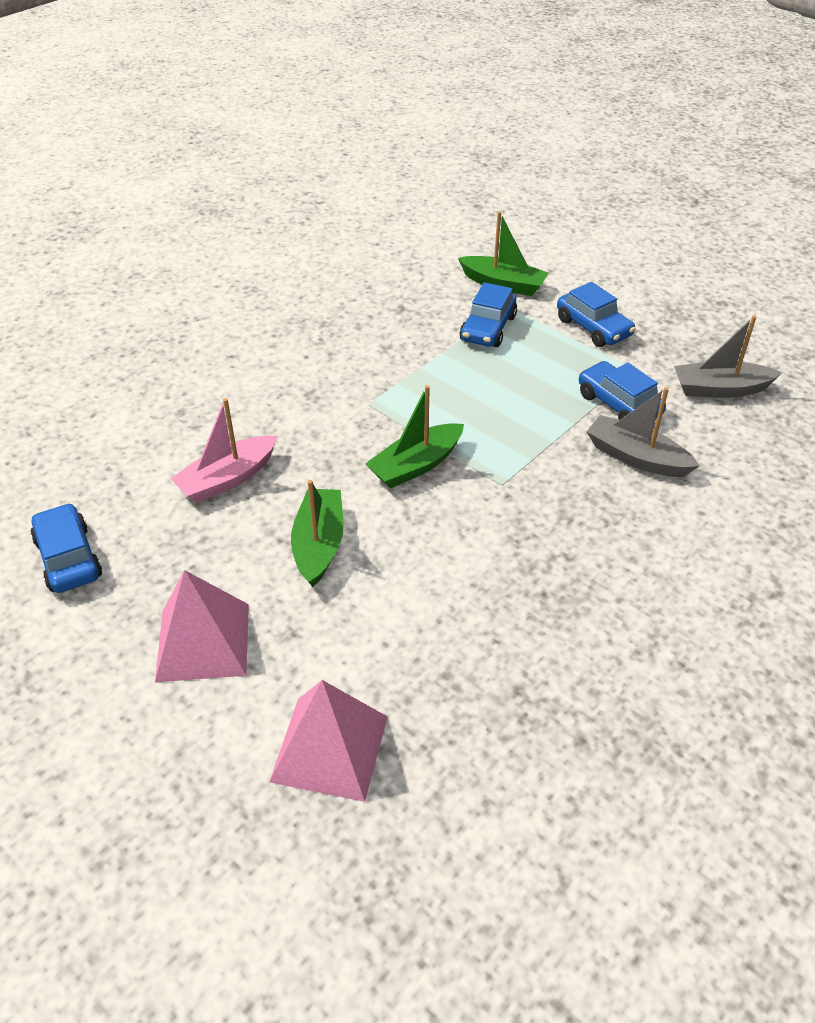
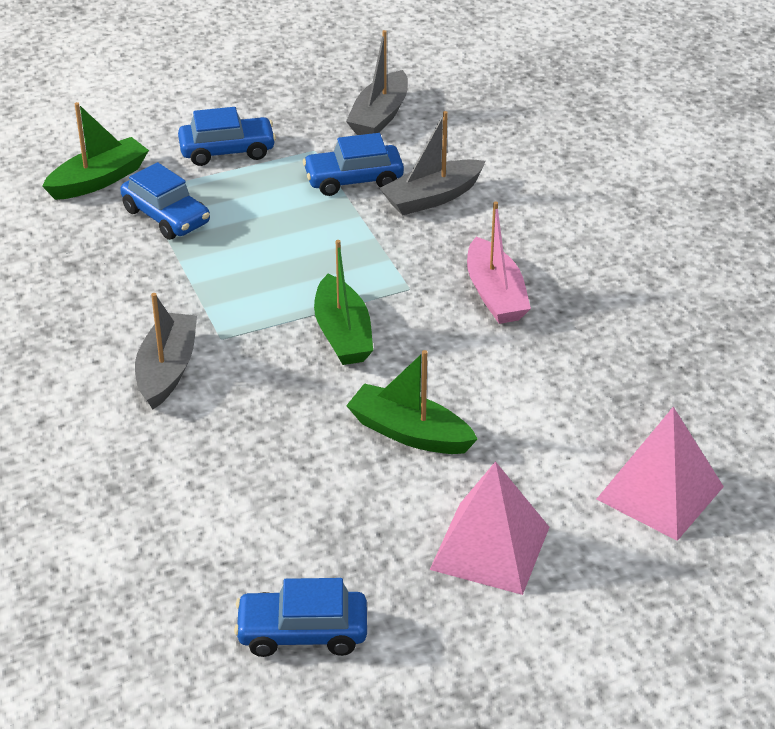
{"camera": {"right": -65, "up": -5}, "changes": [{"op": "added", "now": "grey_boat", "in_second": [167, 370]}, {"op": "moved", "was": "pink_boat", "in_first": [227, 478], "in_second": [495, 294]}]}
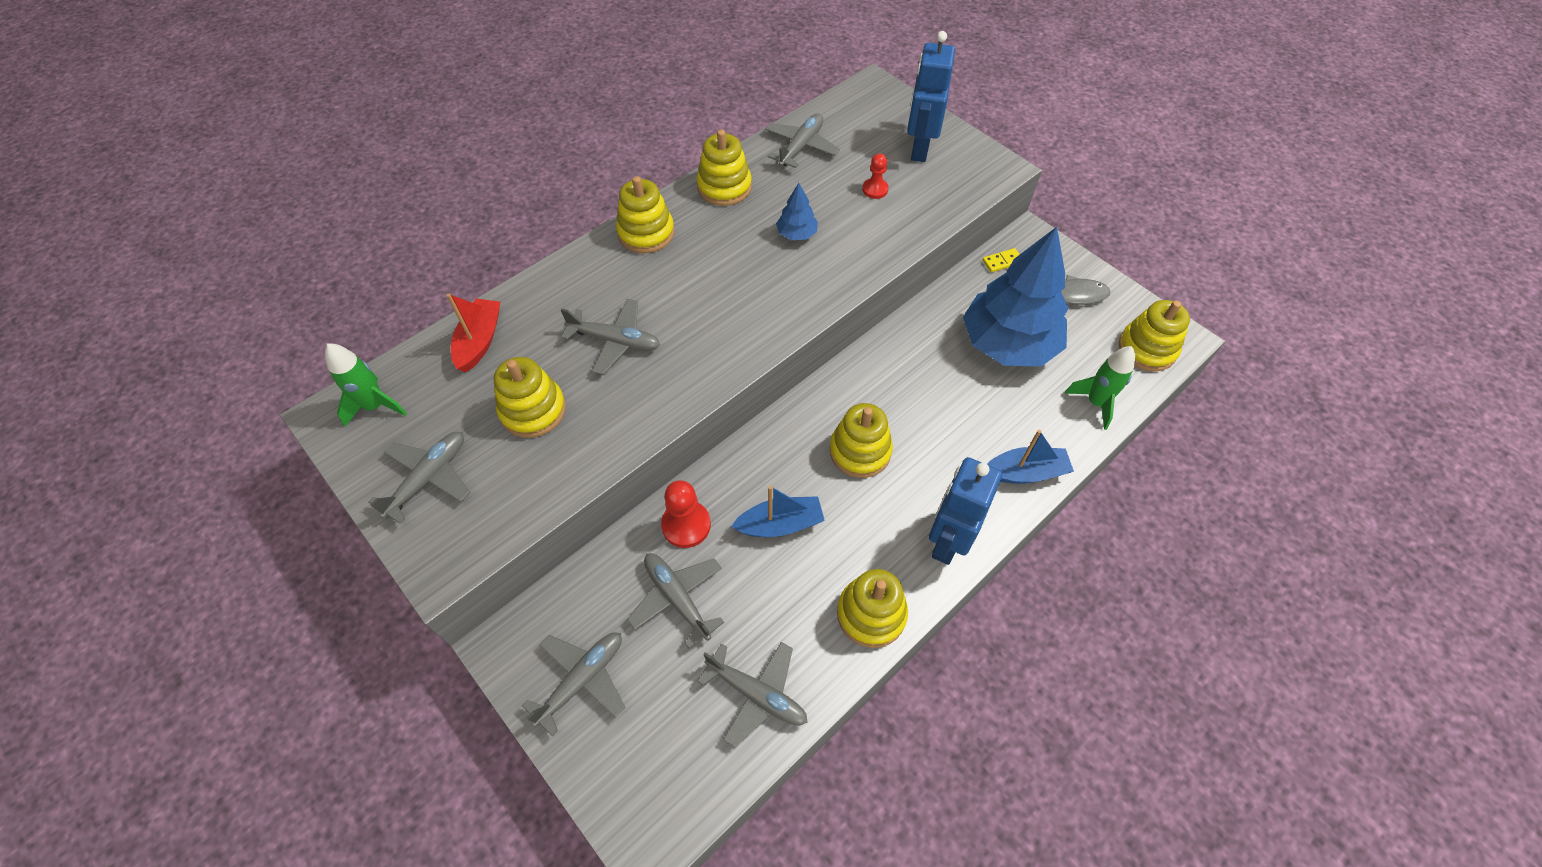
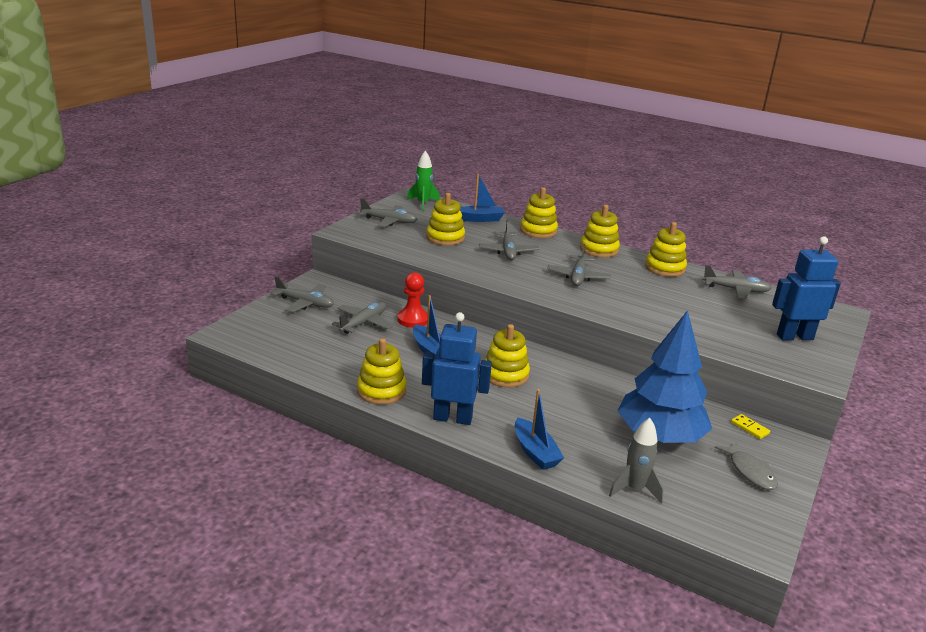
{"camera": {"right": 70, "up": -30}, "changes": [{"op": "removed", "was": "blue_tree", "in_first": [796, 234]}, {"op": "removed", "was": "red_pawn", "in_first": [875, 189]}, {"op": "moved", "was": "grey_plane", "in_first": [757, 695], "in_second": [578, 277]}, {"op": "moved", "was": "yellow_stacking_toy", "in_first": [1147, 349], "in_second": [538, 231]}, {"op": "recoloured", "was": "red_boat", "now": "blue_boat", "in_first": [480, 341], "in_second": [480, 219]}, {"op": "recoloured", "was": "green_rocket", "now": "grey_rocket", "in_first": [1095, 403], "in_second": [634, 489]}]}
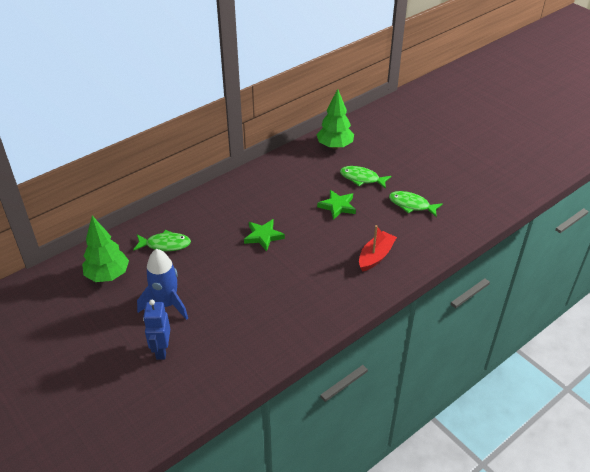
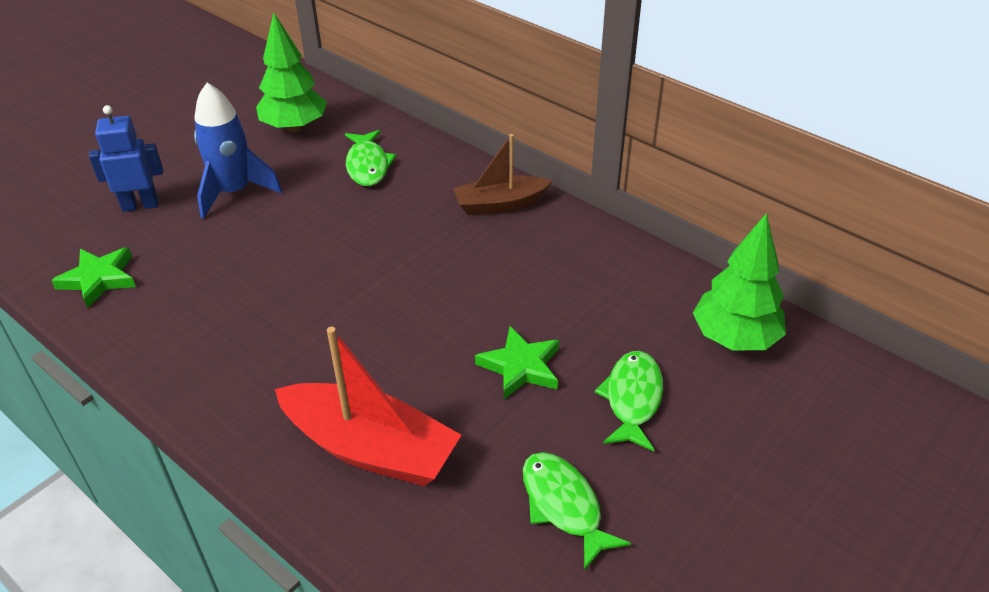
{"camera": {"right": 80, "up": 0}, "changes": [{"op": "added", "now": "brown_boat", "in_second": [500, 204]}, {"op": "moved", "was": "green_star", "in_first": [263, 236], "in_second": [99, 279]}, {"op": "turned", "was": "green_fish", "in_first": [411, 205], "in_second": [564, 506], "clockwise": -45}, {"op": "resized", "was": "red_boat", "in_first": [375, 256], "in_second": [370, 448], "ratio": 1.53}]}
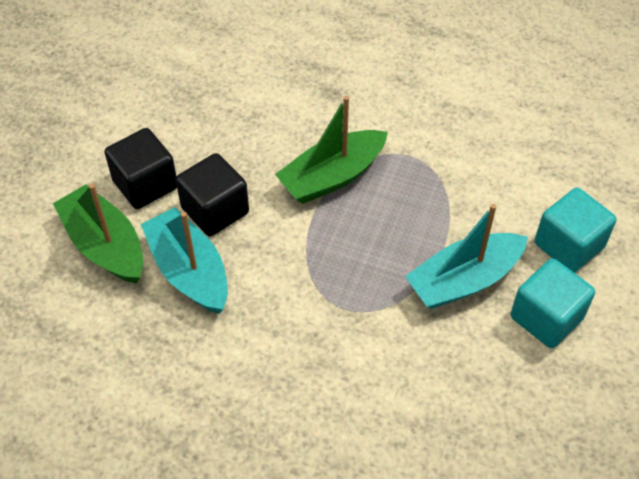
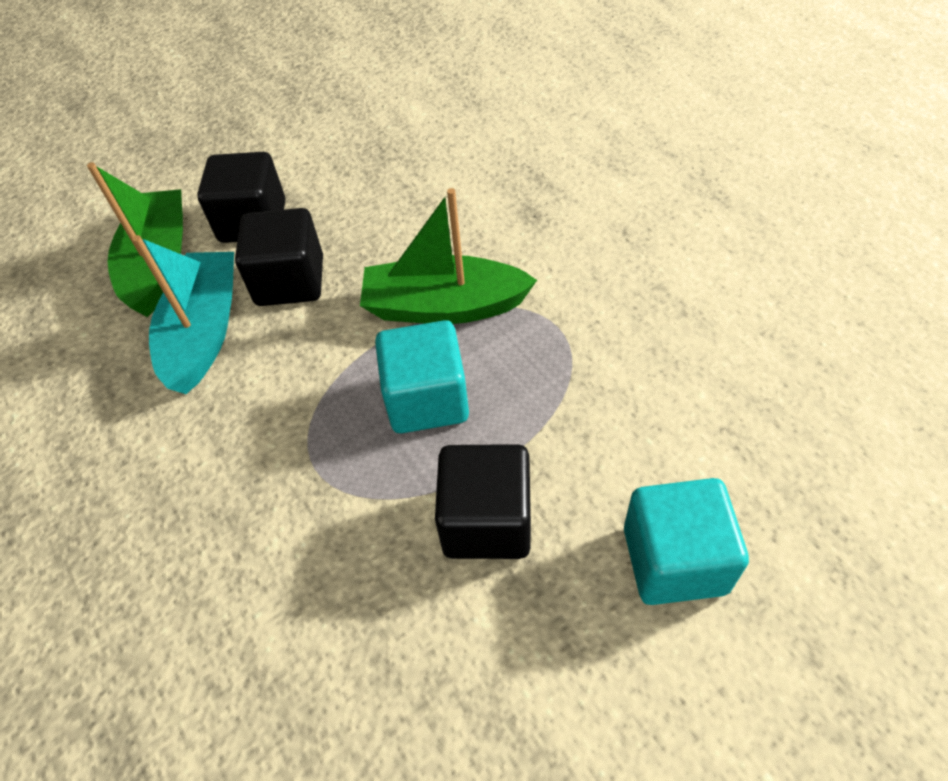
{"camera": {"right": 40, "up": 0}, "changes": [{"op": "moved", "was": "turquoise_cube", "in_first": [546, 317], "in_second": [427, 399]}, {"op": "replaced", "was": "turquoise_boat", "now": "black_cube", "in_first": [464, 280], "in_second": [486, 521]}]}
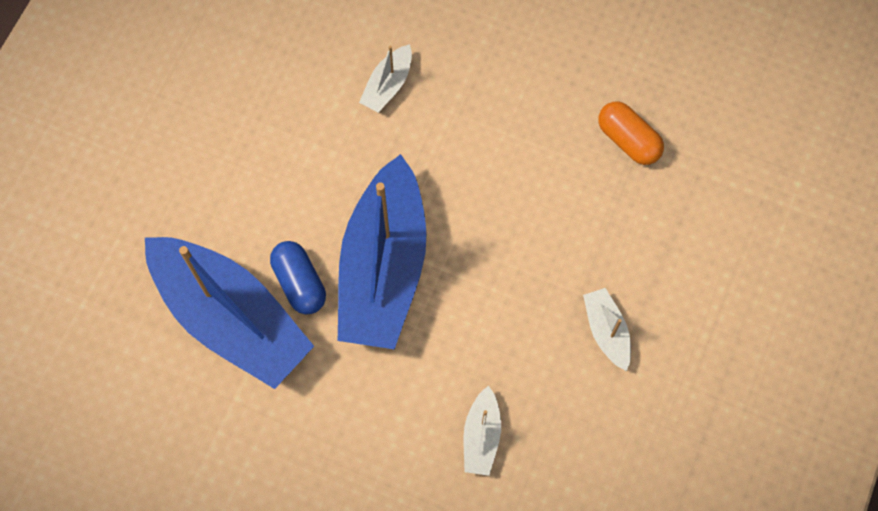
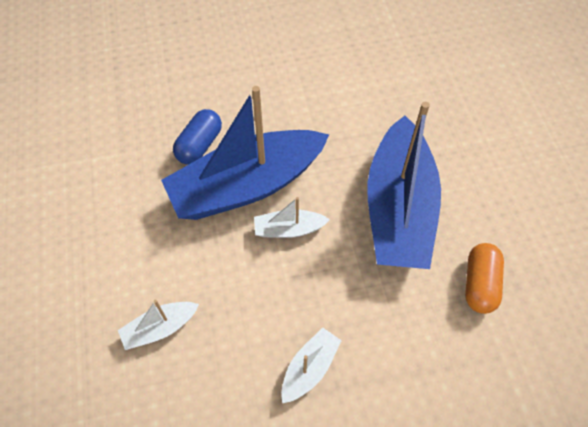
{"camera": {"right": 55, "up": -10}, "changes": [{"op": "moved", "was": "blue_boat", "in_first": [231, 318], "in_second": [398, 209]}, {"op": "moved", "was": "white_boat", "in_first": [388, 85], "in_second": [289, 229]}]}
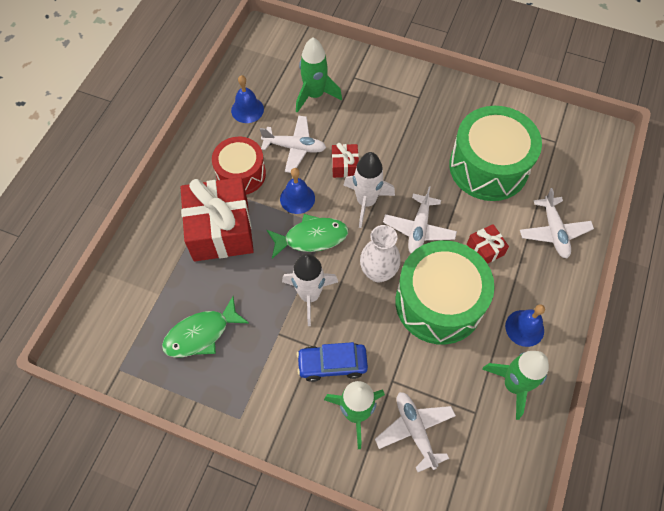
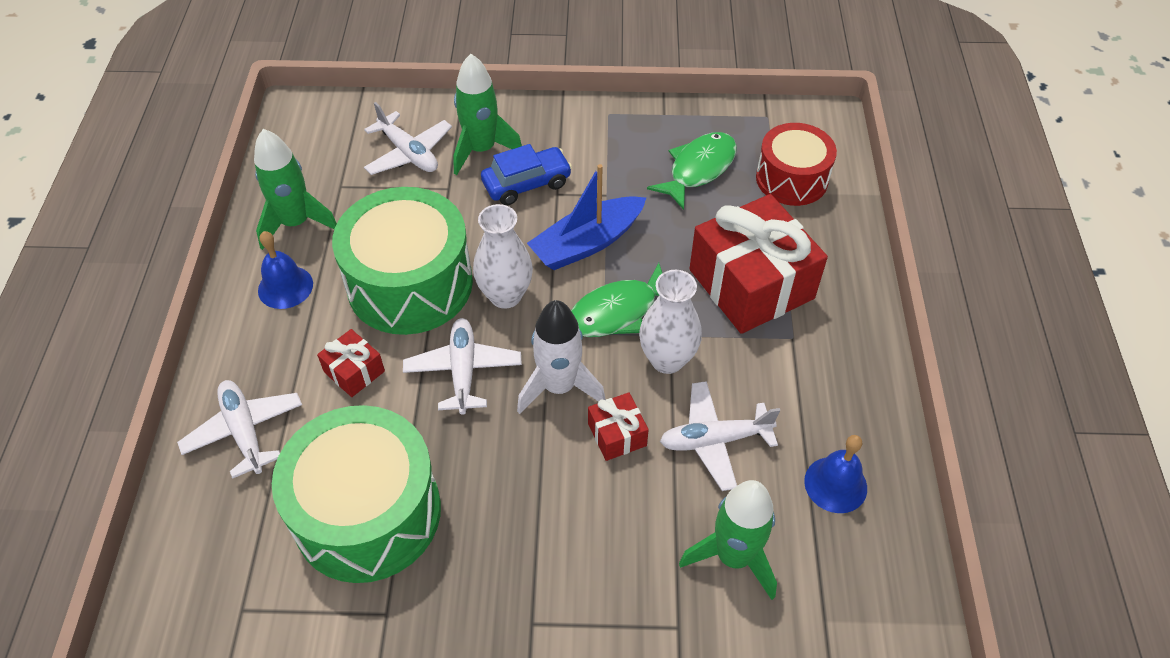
{"camera": {"right": 160, "up": -10}, "changes": [{"op": "moved", "was": "red_drum", "in_first": [241, 174], "in_second": [791, 179]}, {"op": "replaced", "was": "blue_bell", "now": "white_vase", "in_first": [297, 198], "in_second": [667, 359]}, {"op": "replaced", "was": "white_rocket", "now": "blue_boat", "in_first": [309, 295], "in_second": [587, 243]}]}
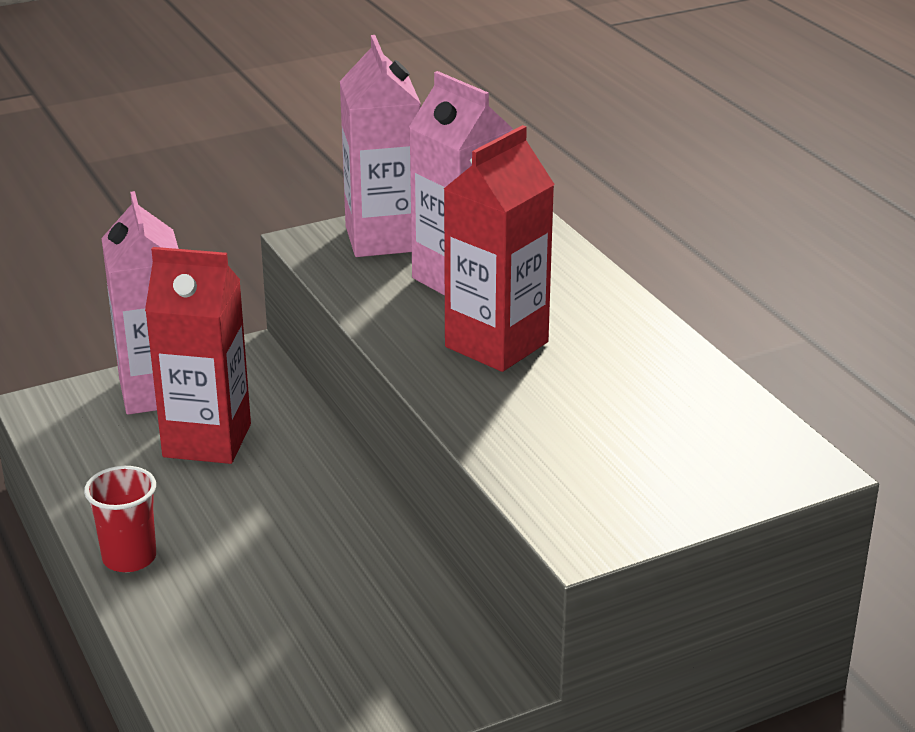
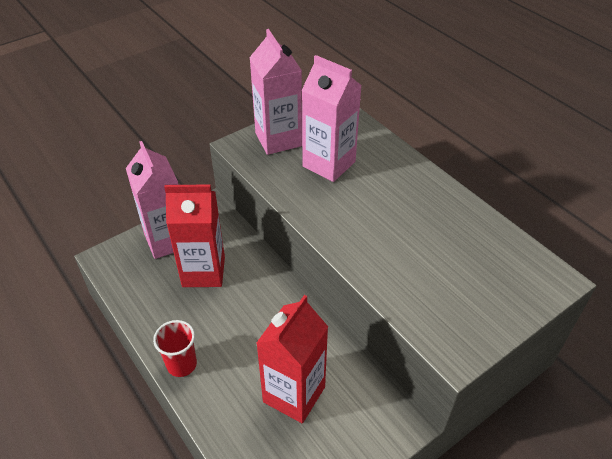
{"camera": {"right": -10, "up": 15}, "changes": [{"op": "moved", "was": "red_carton", "in_first": [496, 344], "in_second": [294, 394]}]}
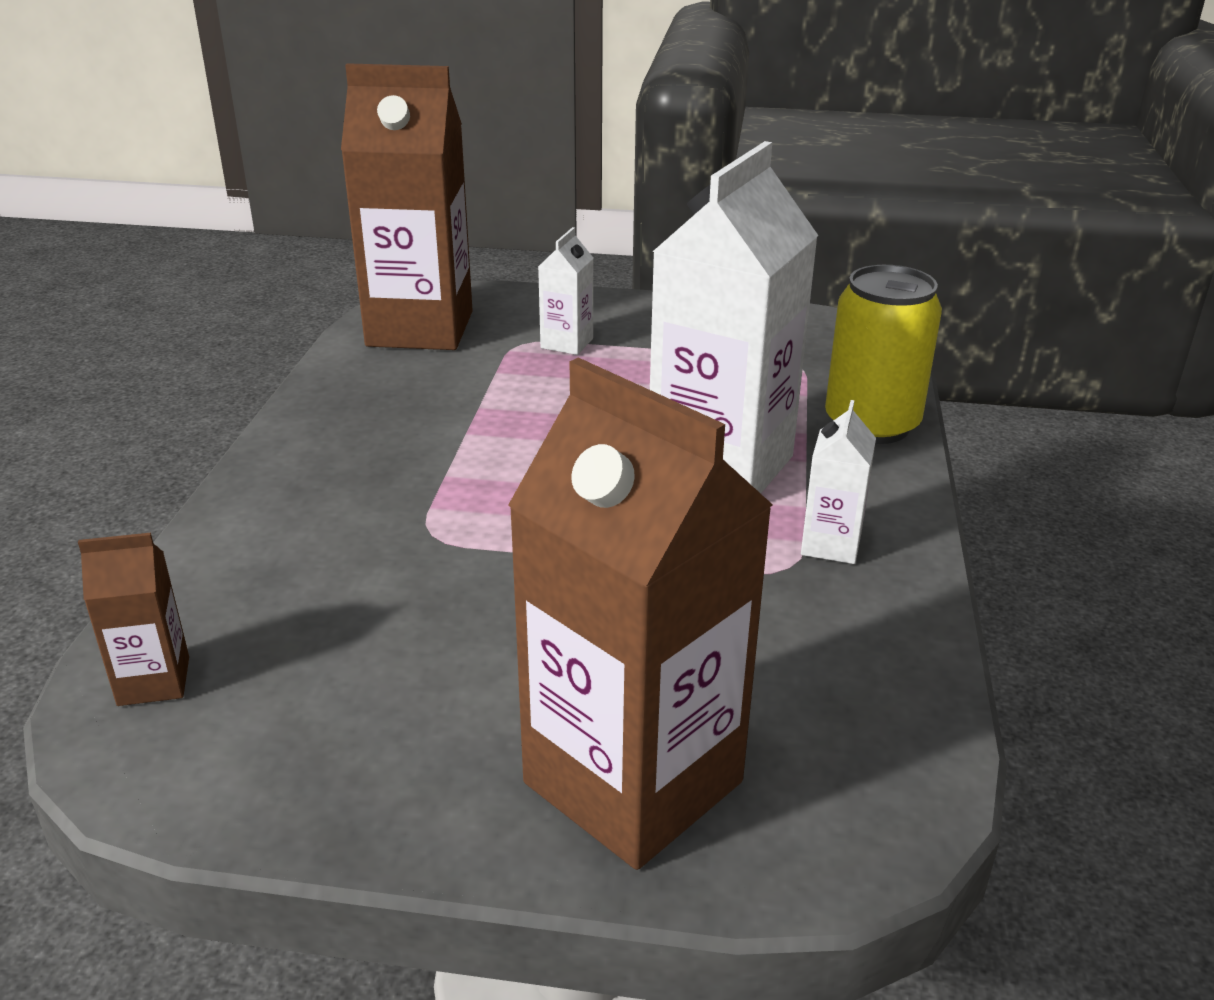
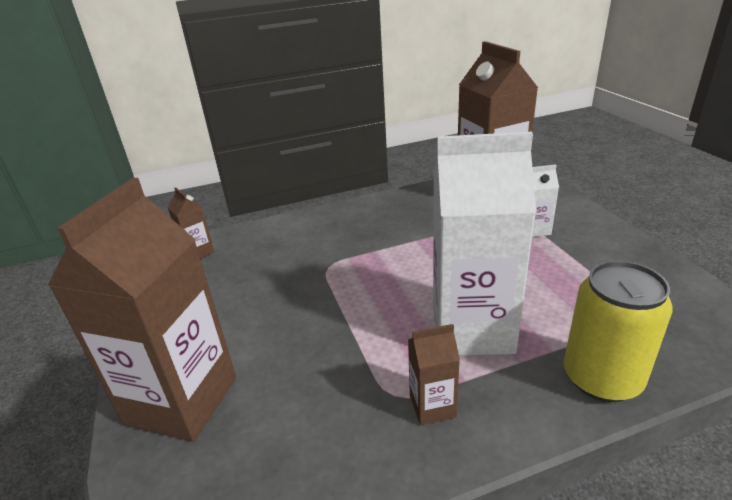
{"camera": {"right": 65, "up": 0}, "changes": [{"op": "recoloured", "was": "white_carton", "now": "brown_carton", "in_first": [831, 545], "in_second": [432, 406]}]}
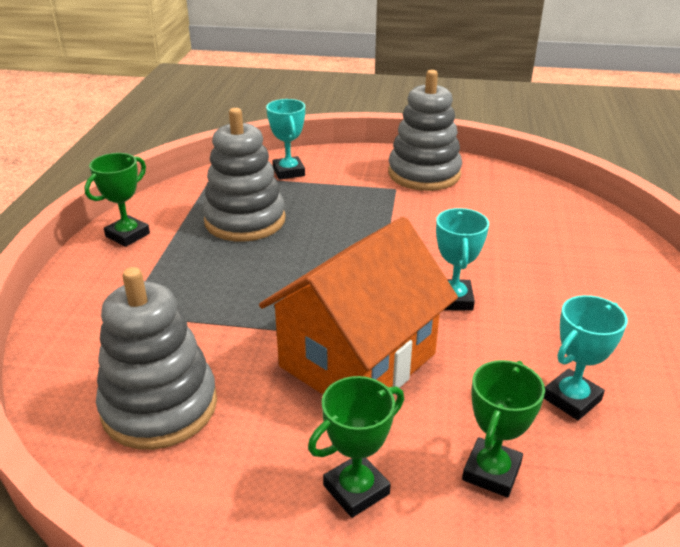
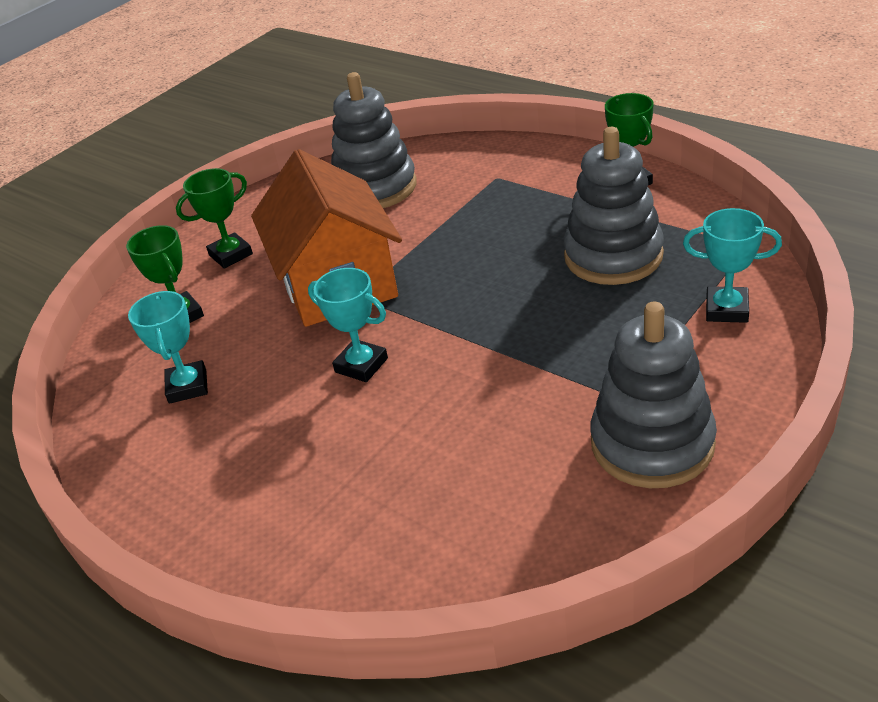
{"camera": {"right": 125, "up": 5}, "changes": [{"op": "turned", "was": "green_trophy", "in_first": [356, 489], "in_second": [230, 255], "clockwise": 60}]}
